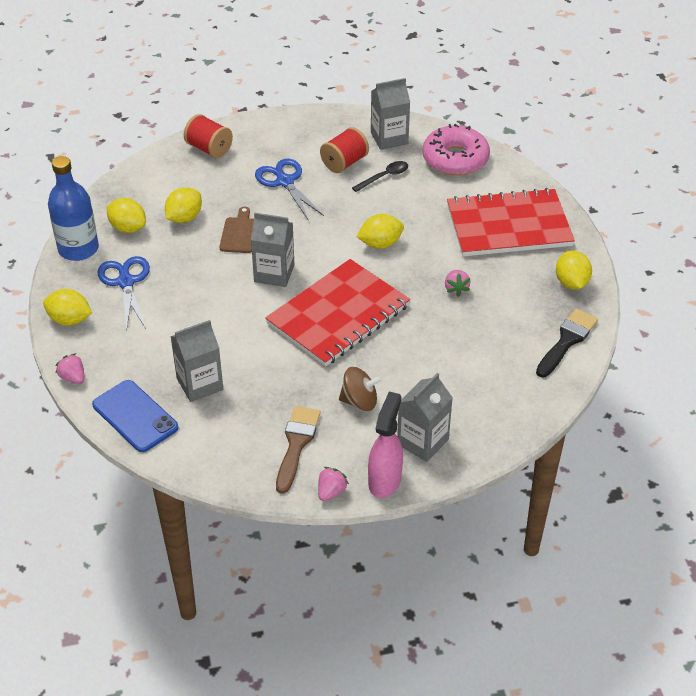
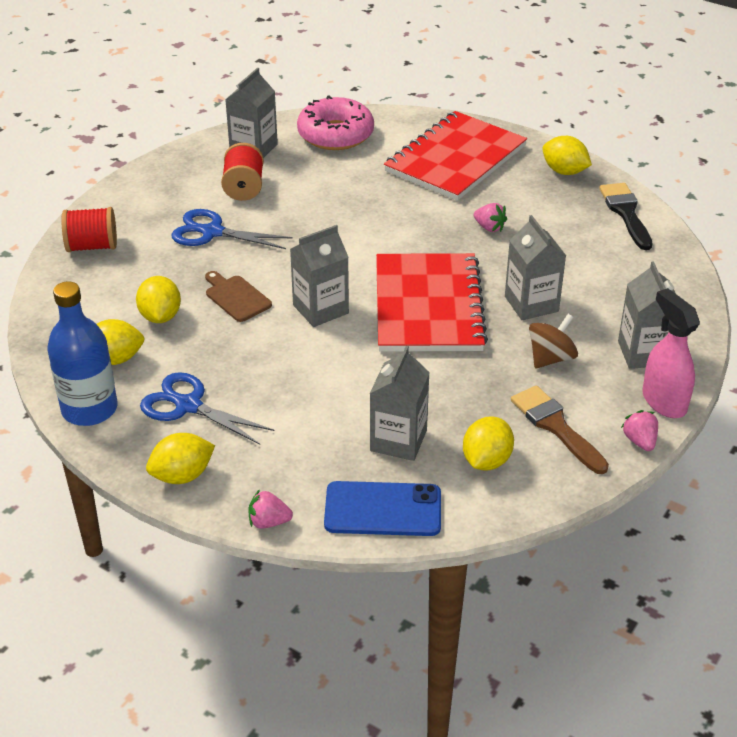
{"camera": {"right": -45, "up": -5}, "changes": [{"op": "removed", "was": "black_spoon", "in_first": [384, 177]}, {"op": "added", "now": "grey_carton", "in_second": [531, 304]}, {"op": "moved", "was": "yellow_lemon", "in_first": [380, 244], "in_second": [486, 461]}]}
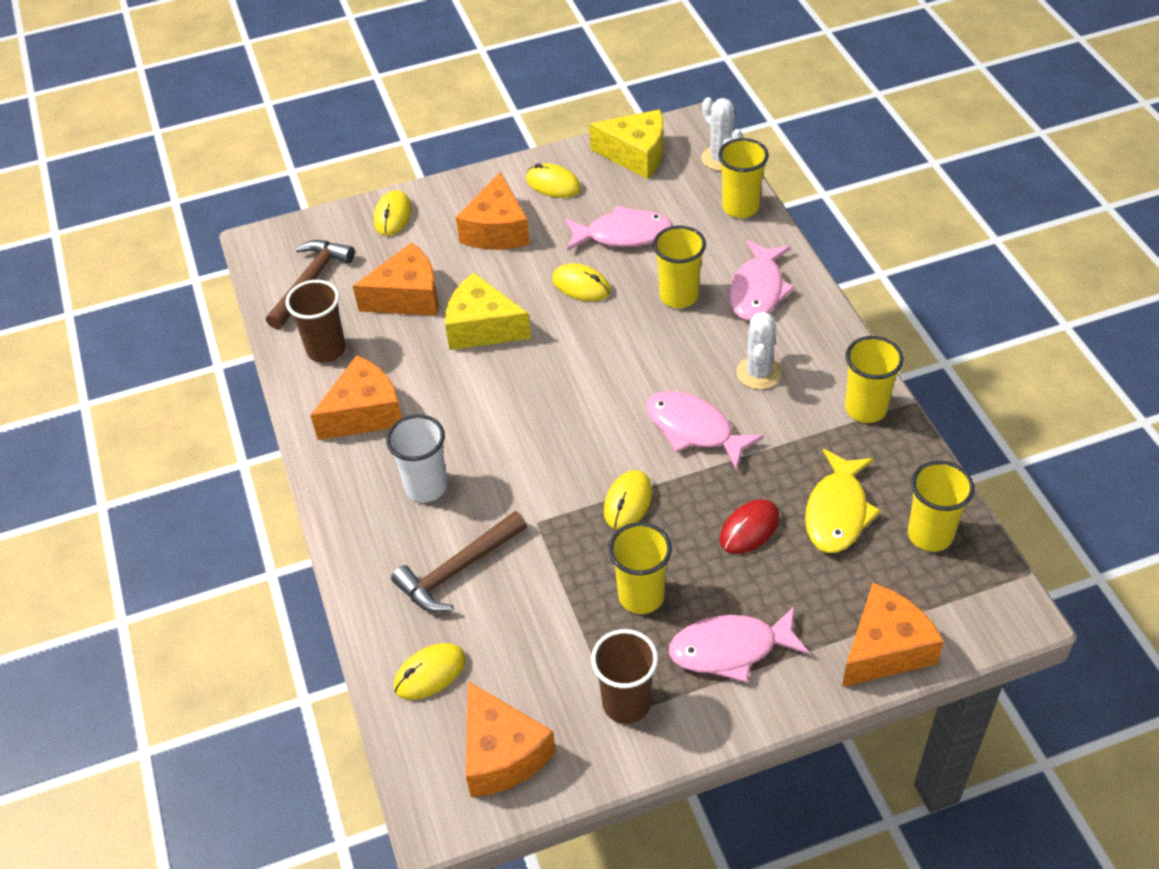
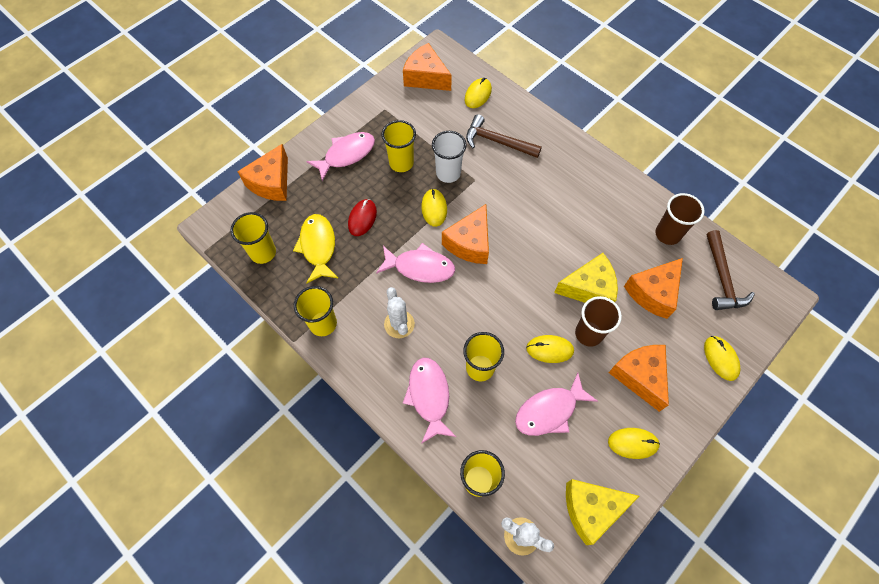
{"camera": {"right": 150, "up": 15}, "changes": [{"op": "moved", "was": "orange_cheese", "in_first": [365, 413], "in_second": [470, 243]}, {"op": "moved", "was": "white_cup", "in_first": [426, 487], "in_second": [448, 173]}, {"op": "moved", "was": "brown_cup", "in_first": [626, 703], "in_second": [588, 334]}, {"op": "turned", "was": "brown_hammer", "in_first": [458, 570], "in_second": [497, 141], "clockwise": -90}]}
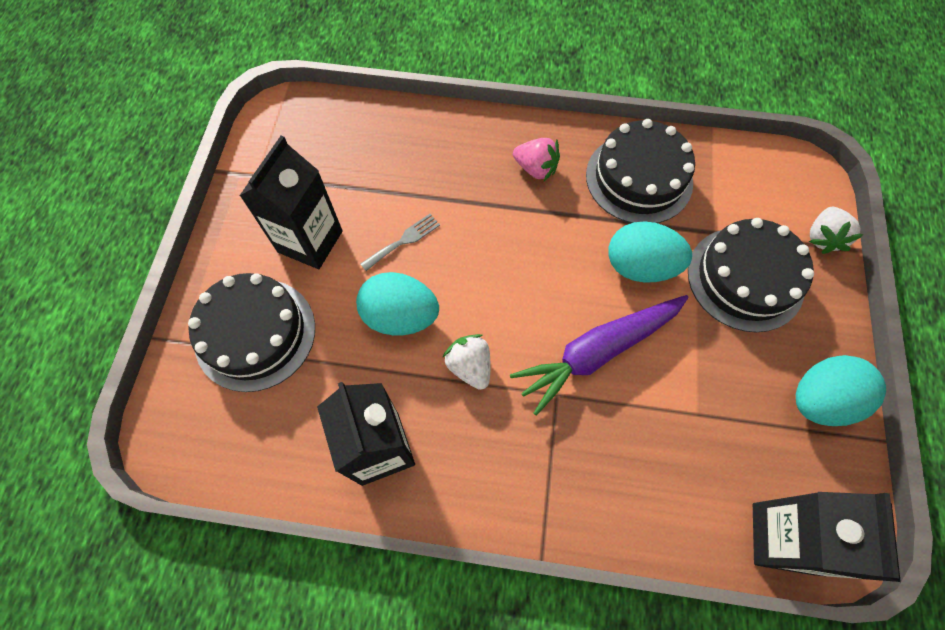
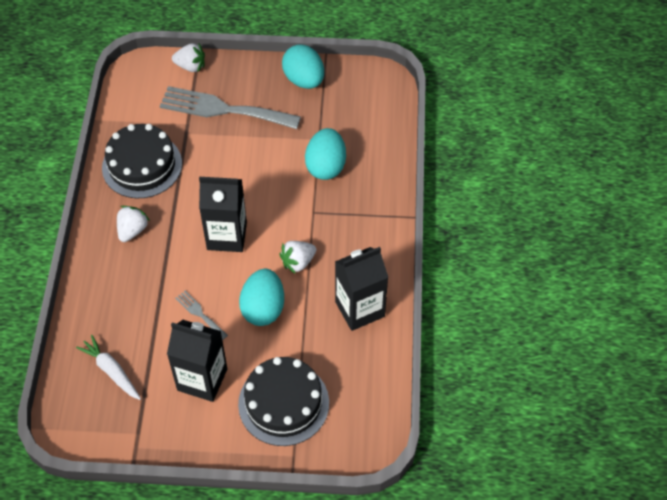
{"camera": {"right": -95, "up": -10}, "changes": [{"op": "removed", "was": "purple_carrot", "in_first": [597, 352]}, {"op": "added", "now": "white_carrot", "in_second": [111, 371]}, {"op": "moved", "was": "turquoise_egg", "in_first": [640, 266], "in_second": [326, 166]}, {"op": "moved", "was": "black_carton", "in_first": [782, 538], "in_second": [227, 236]}, {"op": "replaced", "was": "black_cake", "now": "grey_fork", "in_first": [745, 278], "in_second": [223, 109]}, {"op": "recoloured", "was": "pink_strawberry", "now": "white_strawberry", "in_first": [536, 169], "in_second": [132, 230]}]}
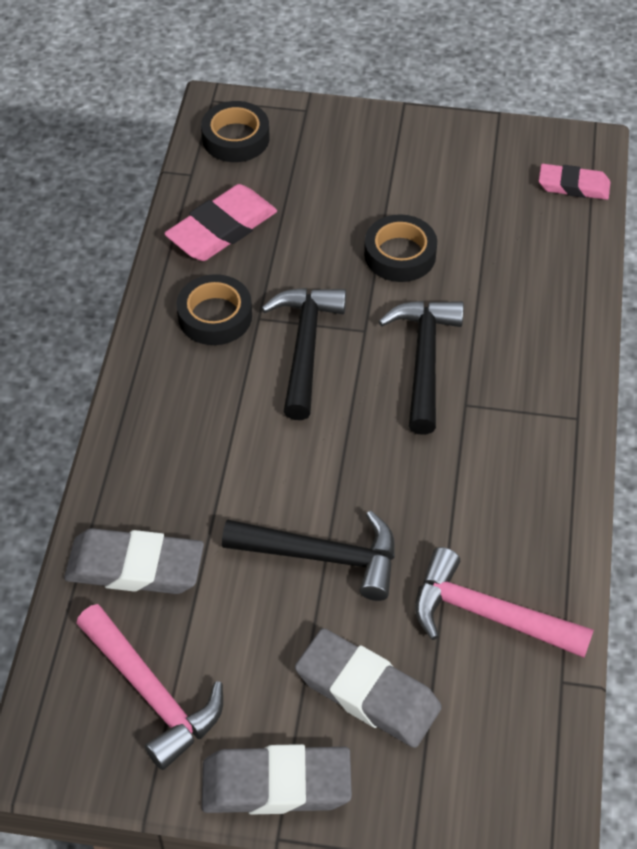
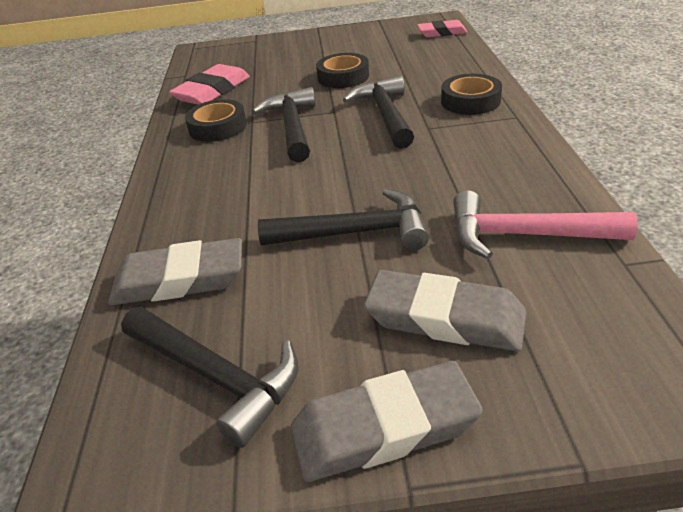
{"camera": {"right": -10, "up": -15}, "changes": [{"op": "moved", "was": "black_tape", "in_first": [235, 138], "in_second": [470, 101]}, {"op": "recoloured", "was": "pink_hammer", "now": "black_hammer", "in_first": [152, 694], "in_second": [217, 377]}]}
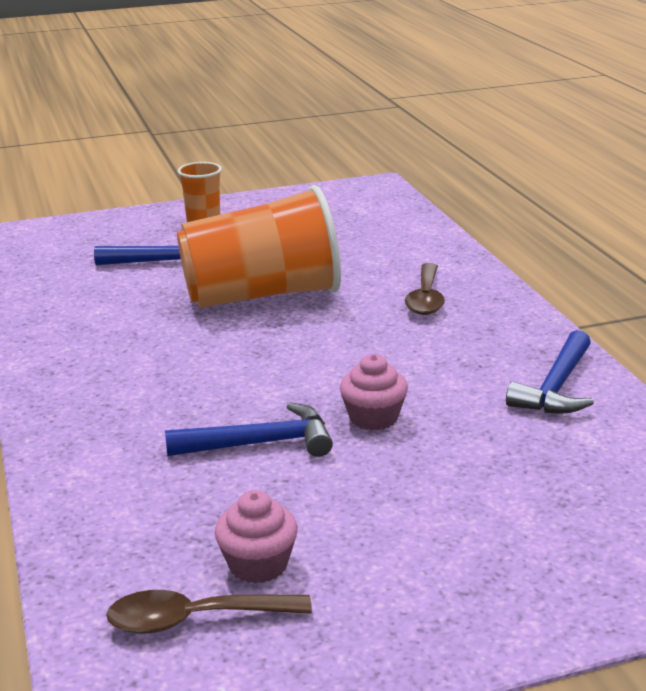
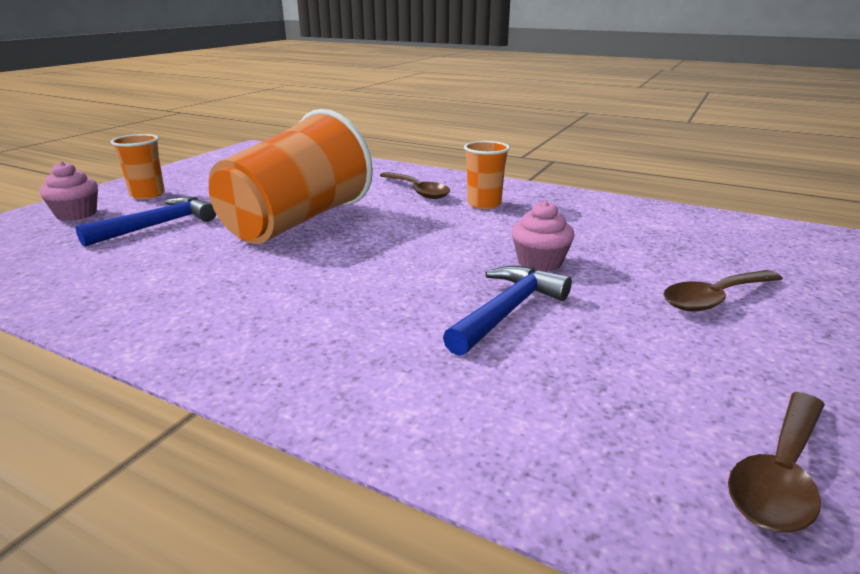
{"camera": {"right": -45, "up": 0}, "changes": [{"op": "removed", "was": "blue_hammer", "in_first": [556, 387]}, {"op": "added", "now": "orange_cup", "in_second": [484, 204]}, {"op": "added", "now": "brown_spoon", "in_second": [714, 298]}, {"op": "moved", "was": "pink_cupcake", "in_first": [258, 564], "in_second": [76, 214]}]}
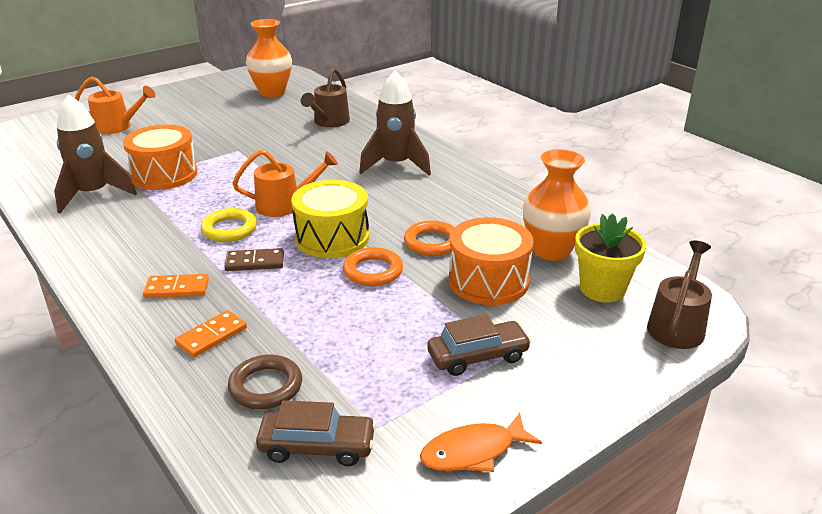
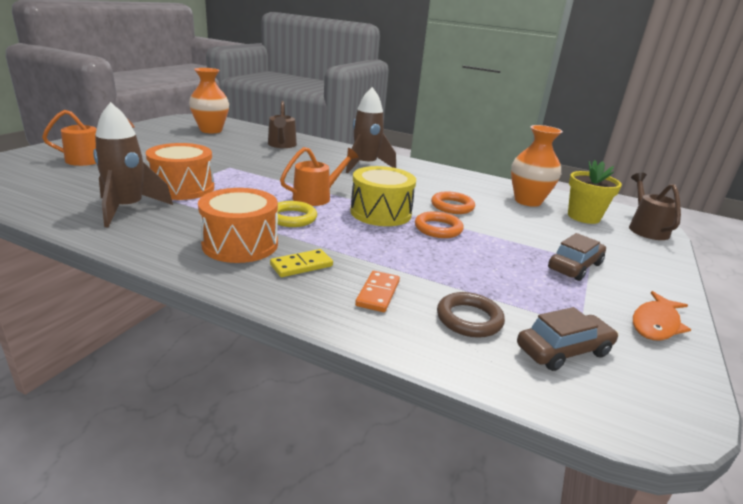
{"camera": {"right": -30, "up": -5}, "changes": [{"op": "removed", "was": "brown_domino", "in_first": [255, 262]}, {"op": "moved", "was": "orange_drum", "in_first": [488, 281], "in_second": [240, 244]}, {"op": "recoloured", "was": "orange_domino", "now": "yellow_domino", "in_first": [177, 289], "in_second": [301, 265]}]}
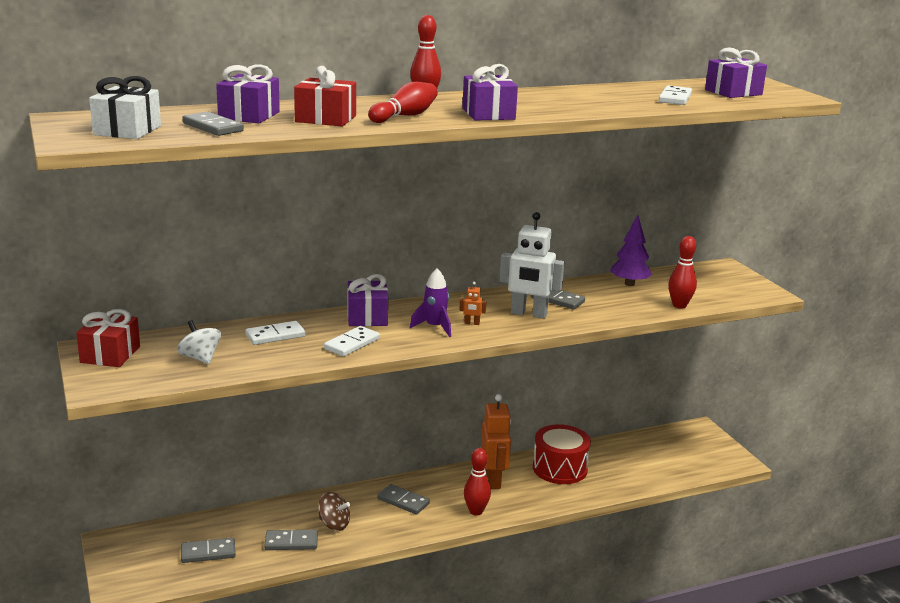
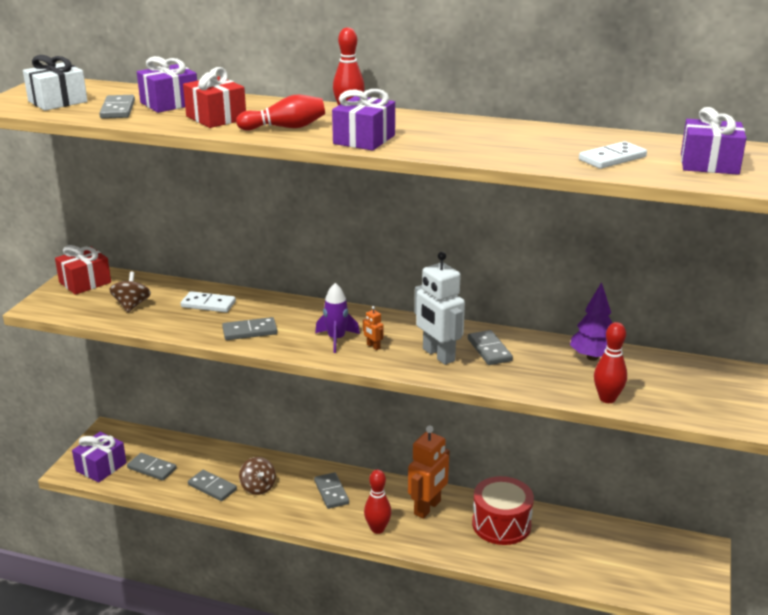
{"camera": {"right": 40, "up": 5}, "changes": [{"op": "moved", "was": "purple_gift", "in_first": [367, 317], "in_second": [101, 467]}, {"op": "recoloured", "was": "white_spinning_top", "now": "brown_spinning_top", "in_first": [200, 358], "in_second": [132, 305]}, {"op": "recoloured", "was": "white_domino", "now": "grey_domino", "in_first": [352, 344], "in_second": [250, 331]}]}
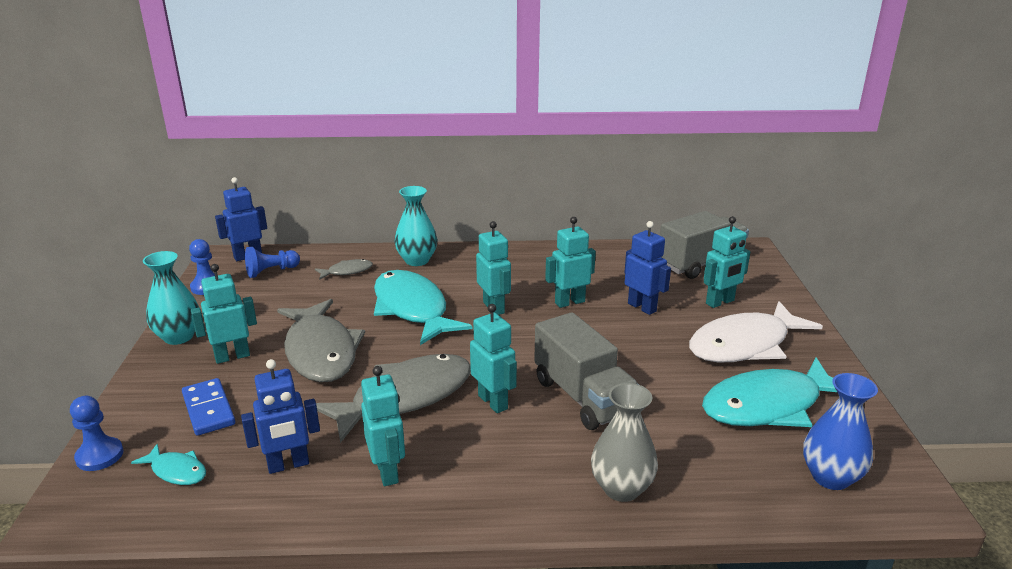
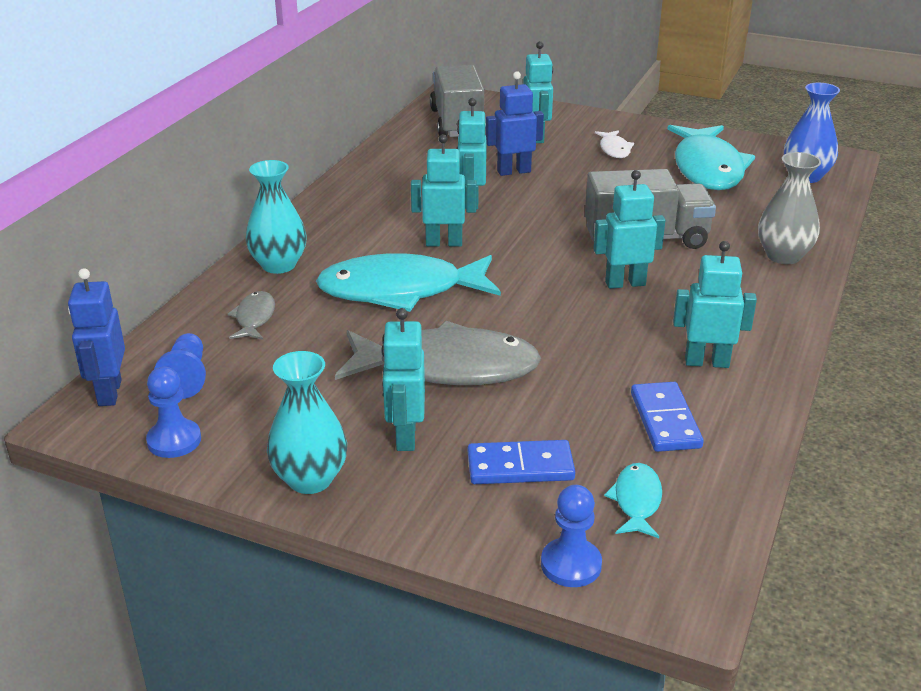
{"camera": {"right": -65, "up": 5}, "changes": [{"op": "removed", "was": "grey_fish", "in_first": [405, 397]}, {"op": "replaced", "was": "blue_robot", "now": "blue_domino", "in_first": [288, 465], "in_second": [665, 420]}, {"op": "turned", "was": "turquoise_fish", "in_first": [177, 471], "in_second": [636, 501], "clockwise": -45}, {"op": "resized", "was": "white_fish", "in_first": [744, 345], "in_second": [614, 149], "ratio": 0.45}]}
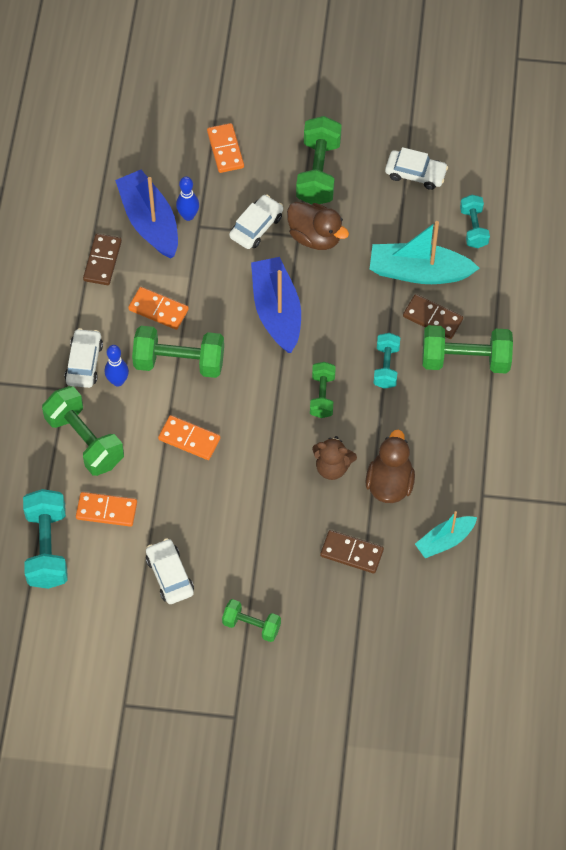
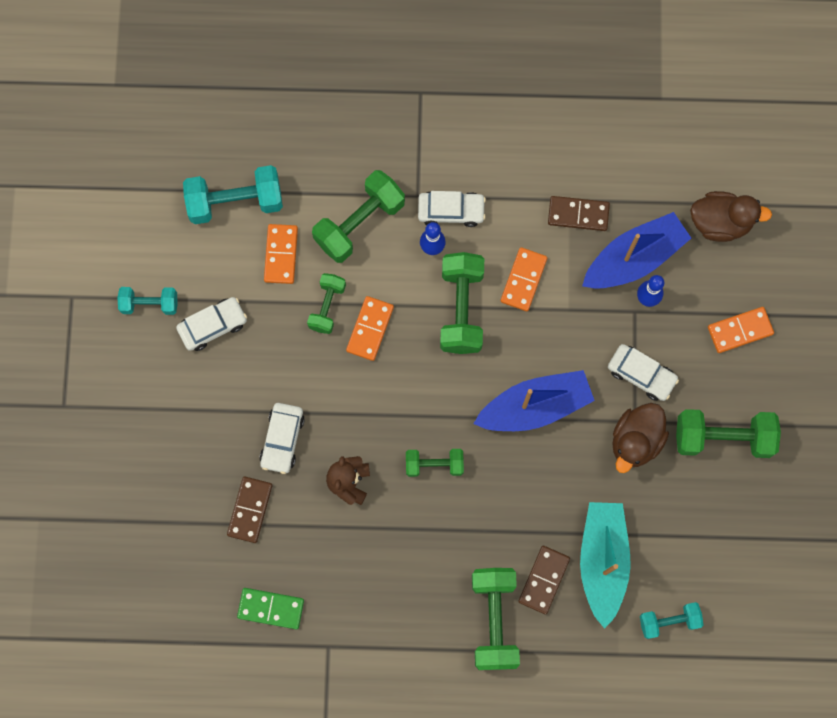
{"camera": {"right": 85, "up": 15}, "changes": [{"op": "moved", "was": "green_dumbbell", "in_first": [251, 625], "in_second": [327, 307]}, {"op": "moved", "was": "brown_duck", "in_first": [389, 483], "in_second": [720, 222]}, {"op": "moved", "was": "turquoise_dumbbell", "in_first": [386, 366], "in_second": [150, 304]}, {"op": "moved", "was": "white_car", "in_first": [415, 173], "in_second": [282, 439]}, {"op": "replaced", "was": "turquoise_boat", "now": "green_domino", "in_first": [445, 540], "in_second": [271, 608]}]}
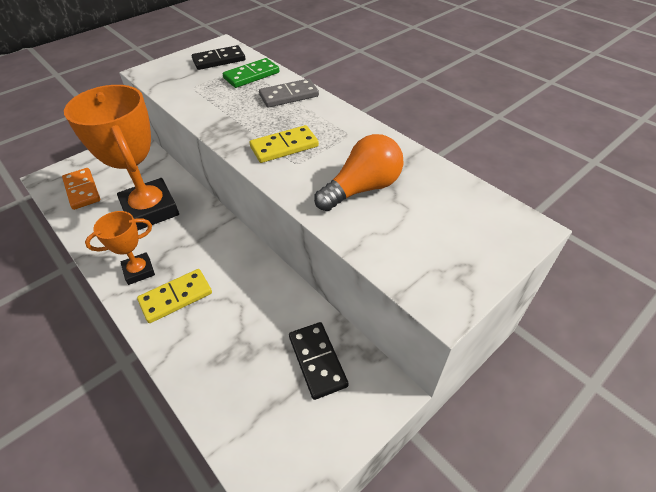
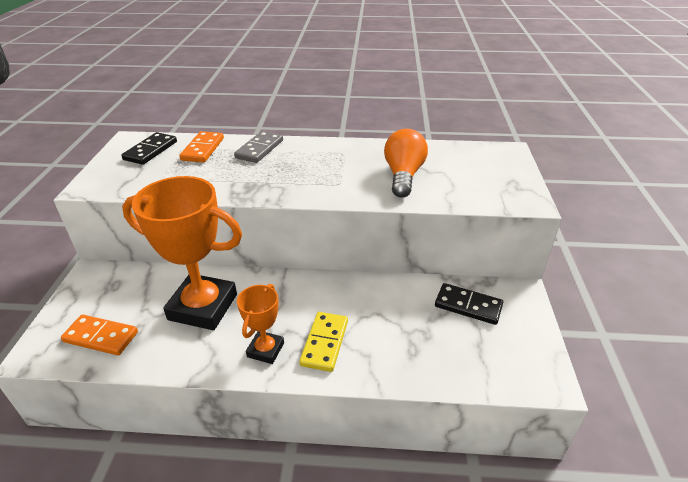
{"camera": {"right": -45, "up": -10}, "changes": [{"op": "removed", "was": "yellow_domino", "in_first": [284, 147]}, {"op": "recoloured", "was": "green_domino", "now": "orange_domino", "in_first": [251, 75], "in_second": [203, 149]}]}
